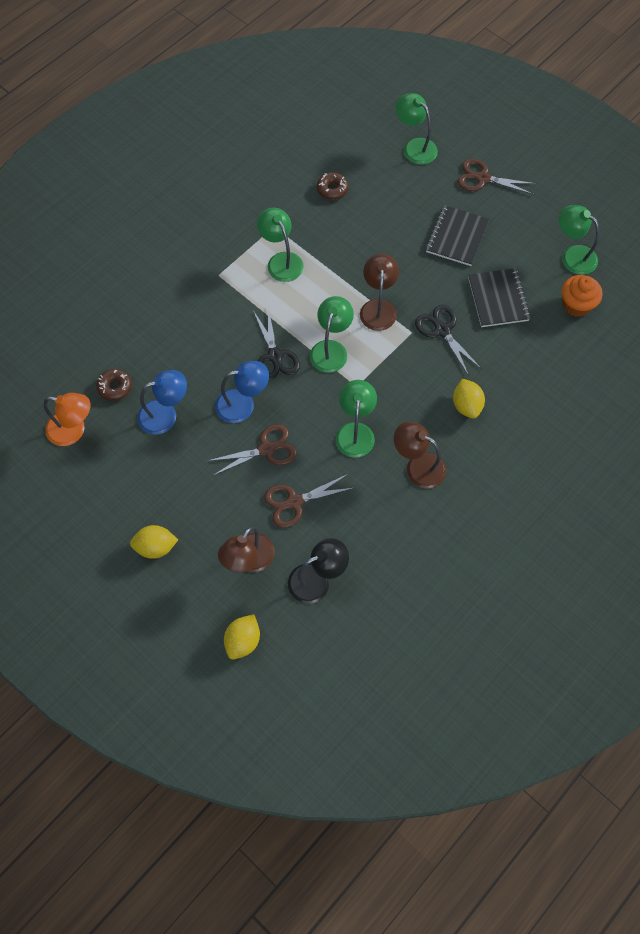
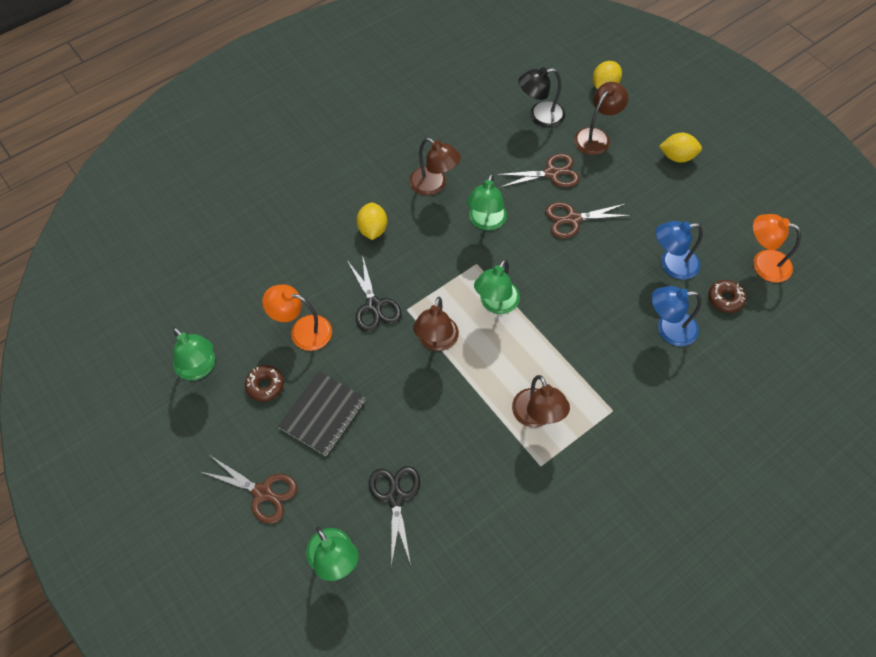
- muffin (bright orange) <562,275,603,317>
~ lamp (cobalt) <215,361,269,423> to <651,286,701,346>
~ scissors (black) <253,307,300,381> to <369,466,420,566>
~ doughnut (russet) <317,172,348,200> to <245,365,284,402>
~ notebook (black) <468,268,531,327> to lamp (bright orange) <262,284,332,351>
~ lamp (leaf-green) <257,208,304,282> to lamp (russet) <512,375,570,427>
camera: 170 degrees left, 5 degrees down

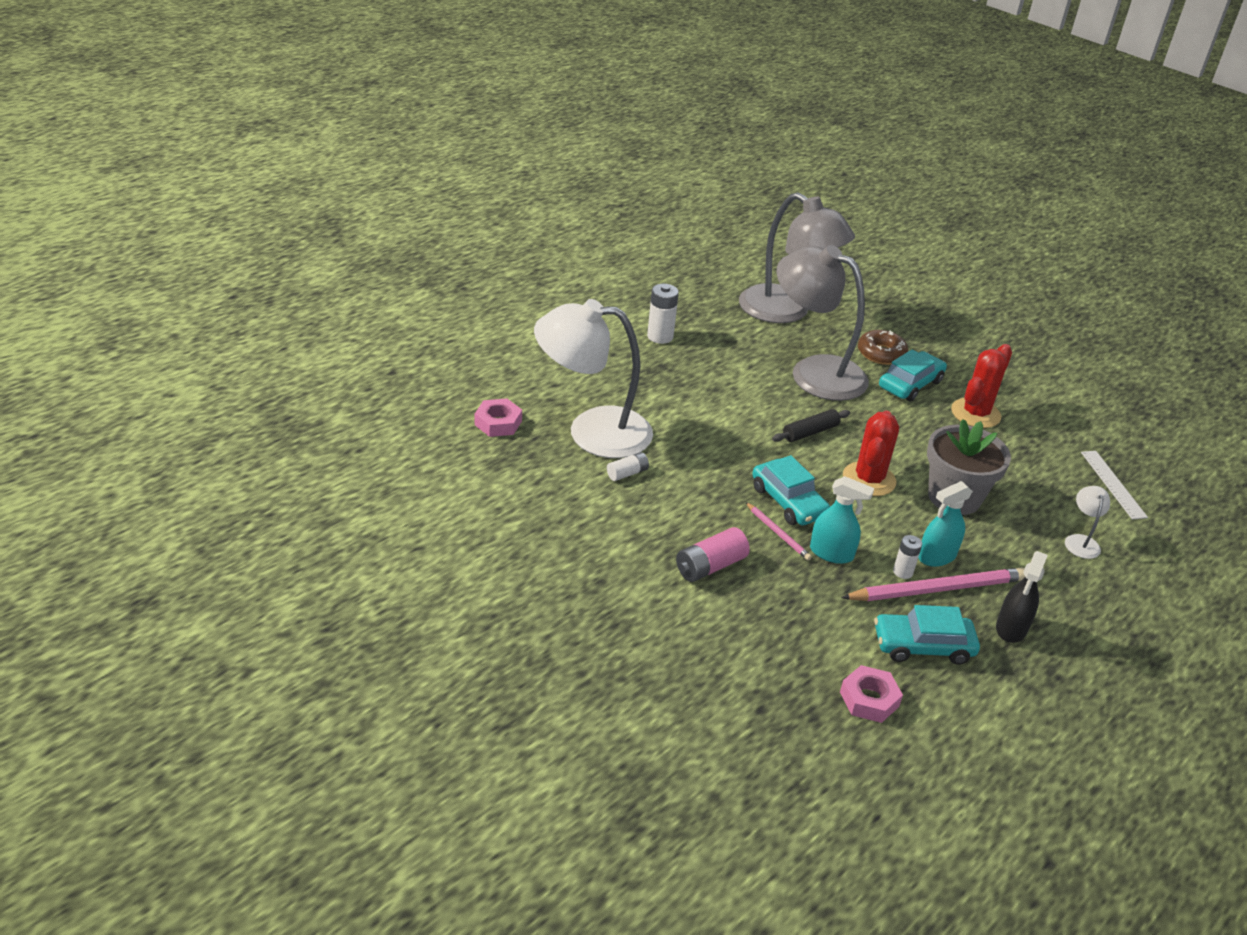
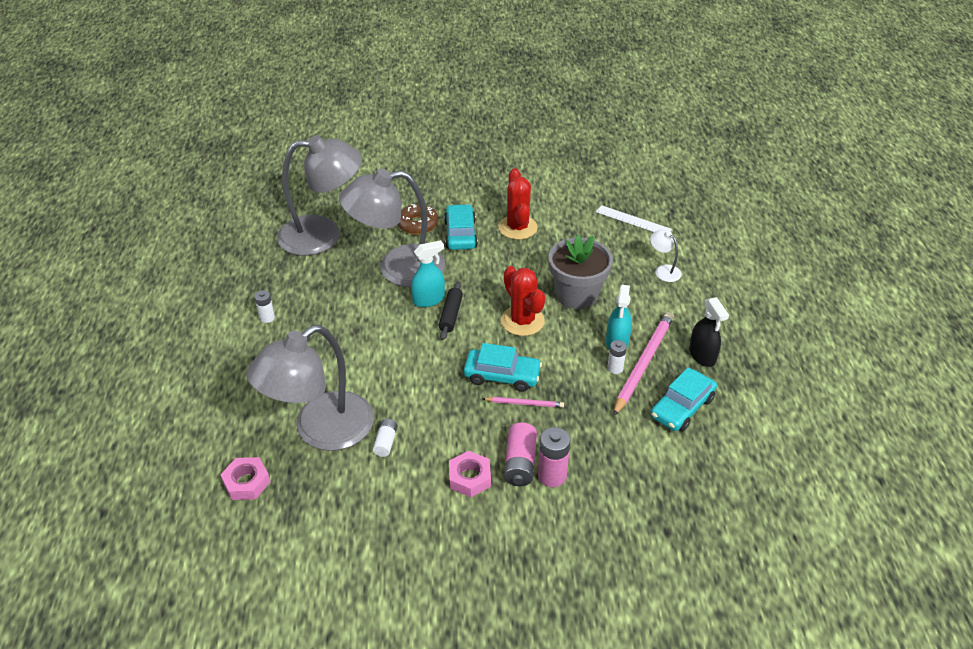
+ AA battery (rose-pink) <538,427,570,487>
~ spray cleaner (aqua) <810,476,874,564> to <411,240,445,307>
~ hex nut (rose-pink) <840,665,903,723> to <449,451,491,497>
~ lamp (white) <534,299,653,458> to lamp (ash-grey) <246,325,374,451>
~ AA battery (white) <647,284,679,344> = <254,290,275,323> x0.62
camera: 45 degrees left, 5 degrees up

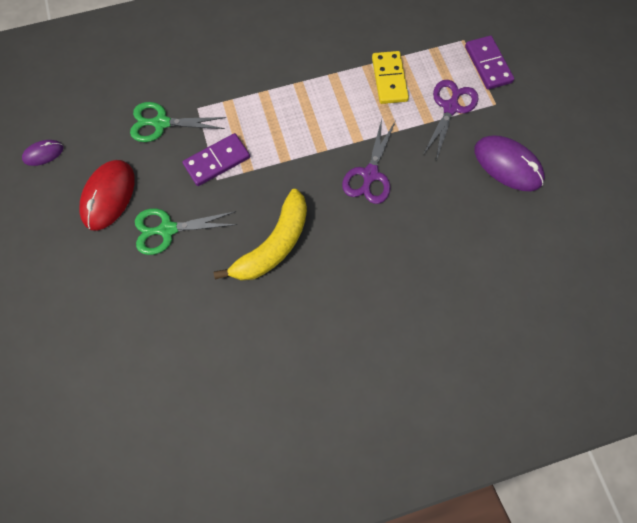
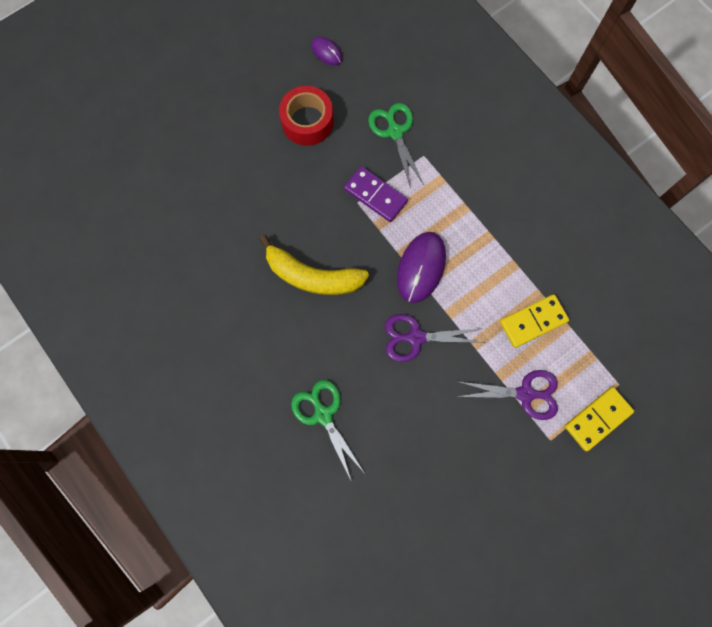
~ scissors (leaf-green) <135,208,238,255> to <291,380,364,482>
~ mouse (violet) <474,135,545,191> to <397,232,446,303>
~ mouse (crimson) <79,160,135,231> to sticky tape (crimson) <279,86,334,146>
~ domino tile (violet) <465,36,514,90> to domino tile (bright yellow) <565,387,634,451>
camera: 70 degrees right, 5 degrees up

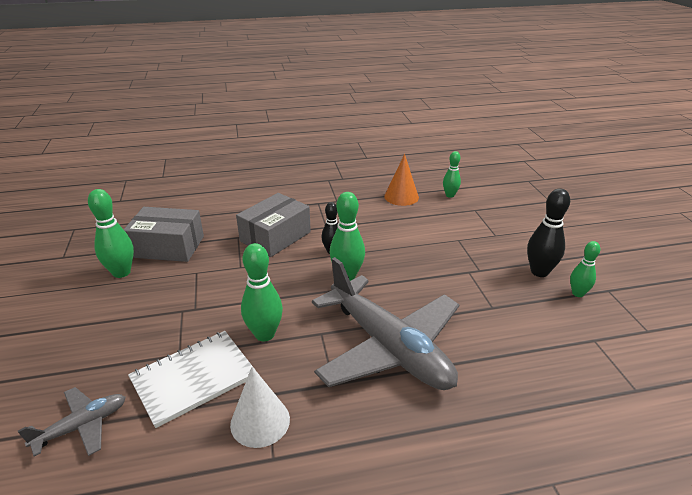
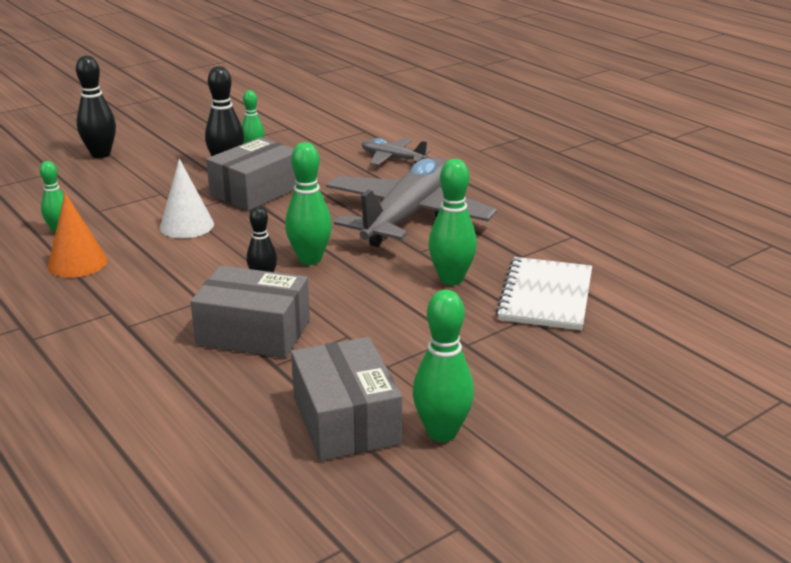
+ bowling pin (black) <76,55,116,158>
+ box (ash-grey) <206,137,296,211>
~ toy plane (ash-grey) <18,387,126,457> to <362,138,430,165>
~ cone (white) <230,366,290,448> to <160,159,214,238>
~ notebook (white) <128,331,254,428> = <496,257,592,330> 75 degrees clockwise
camera: 115 degrees left, 5 degrees down

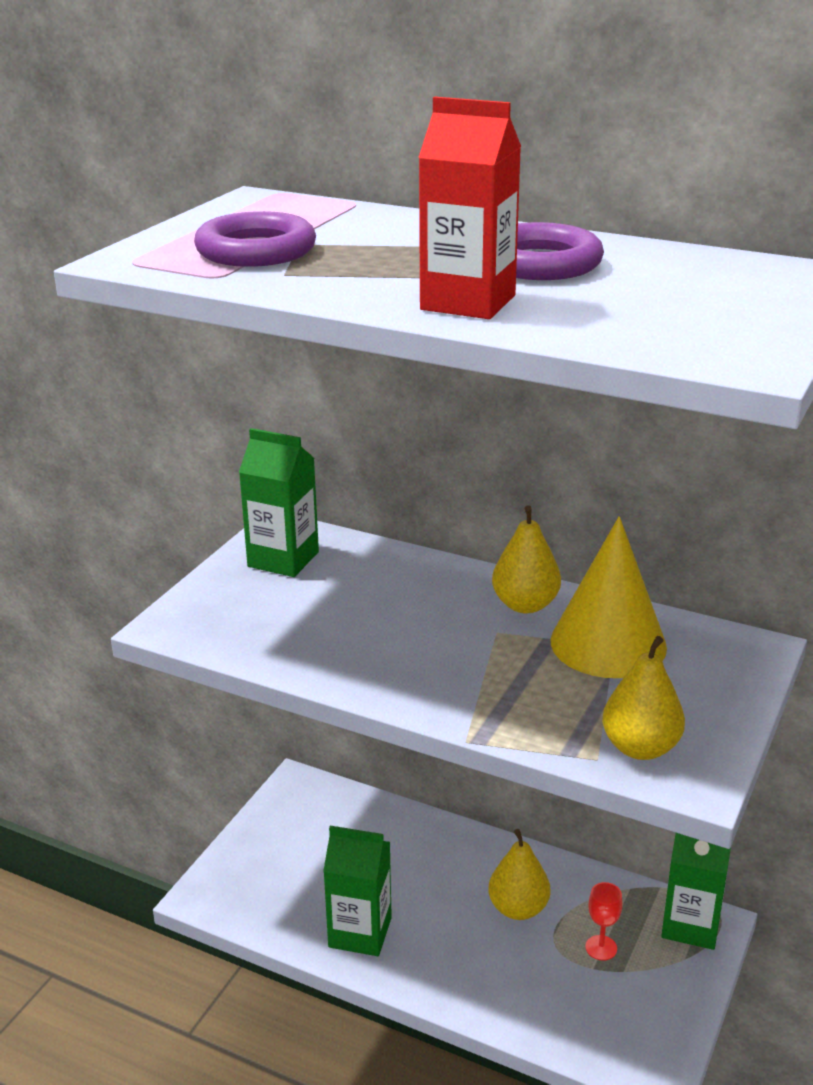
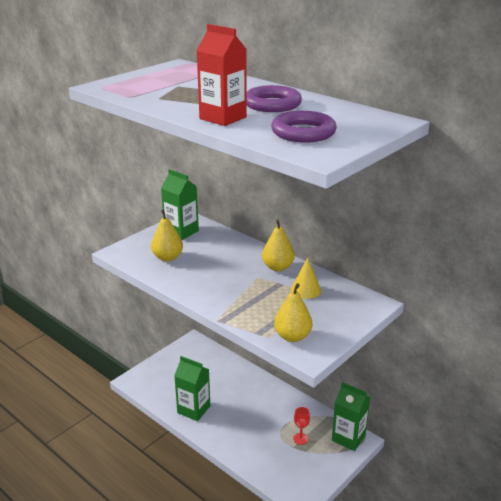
~ hoop (violet) <194,211,316,267> to <271,111,337,143>
~ toy pear (bright yellow) <488,829,550,920> to <151,209,183,261>
~ cone (bright yellow) <550,516,667,678> = <291,257,321,299> x0.55
camera: 15 degrees right, 0 degrees up

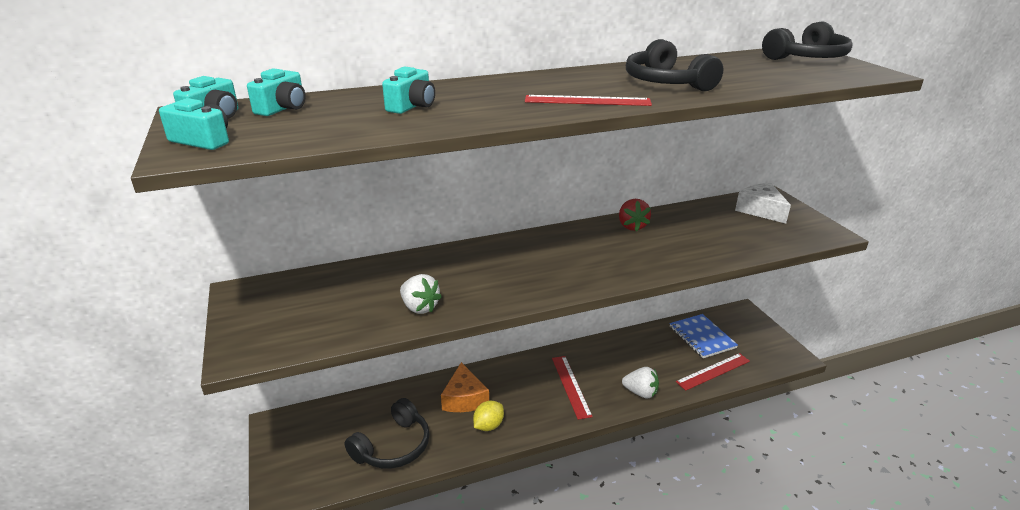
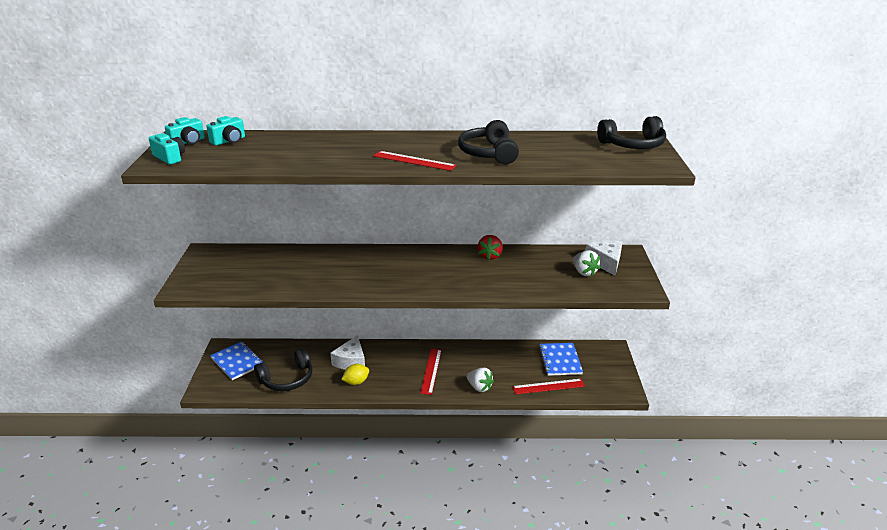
- compact camera (aqua) <382,66,435,114>
+ notebook (cobalt) <210,341,263,380>
~ berry (white) <400,274,442,314> to <573,250,601,276>
~ cheese wedge (bright orange) <441,362,489,412> to cheese wedge (white) <330,335,365,370>
camera: 20 degrees right, 0 degrees up

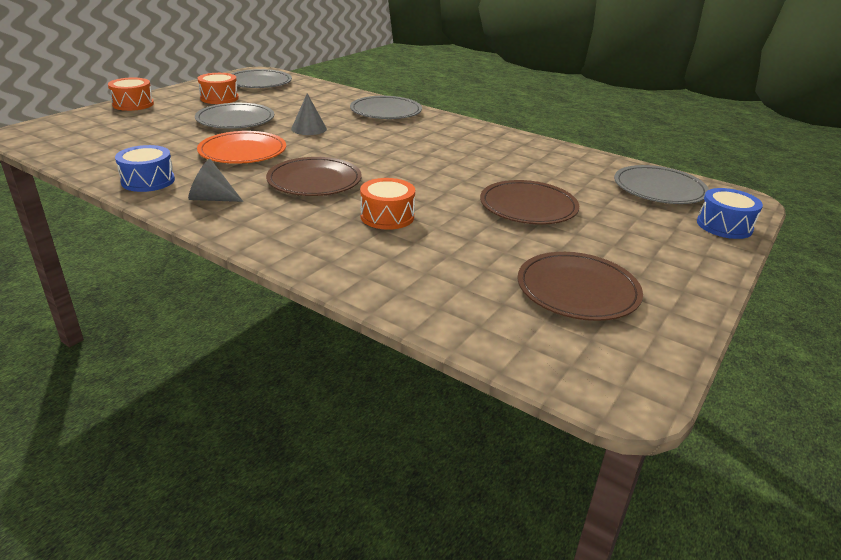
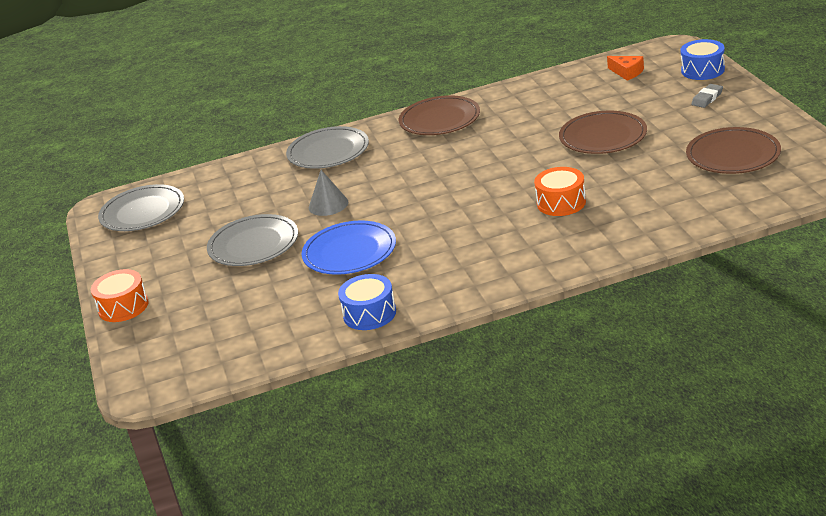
- cone (ash-grey) <188,159,243,202>
- snare drum (bright orange) <198,73,239,104>
+ pencil eraser (ash-grey) <691,84,723,108>
~ flat dish (russet) <266,157,362,196> to <399,95,480,135>
~ flat dish (ash-grey) <614,165,709,204> to cheese wedge (bright orange) <607,56,644,81>
~ flat dish (bright orange) <197,131,286,164> to flat dish (cobalt) <302,220,396,275>
camera: 45 degrees left, 0 degrees up

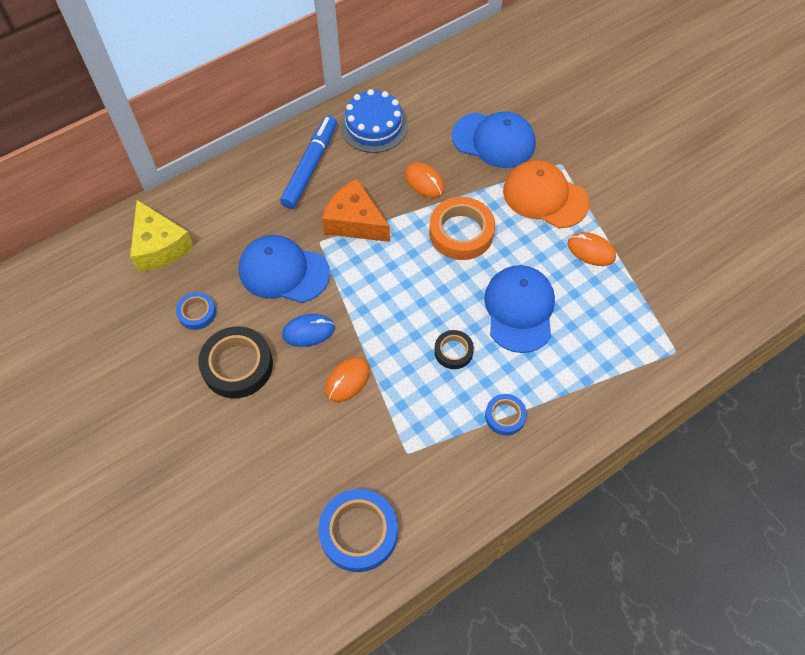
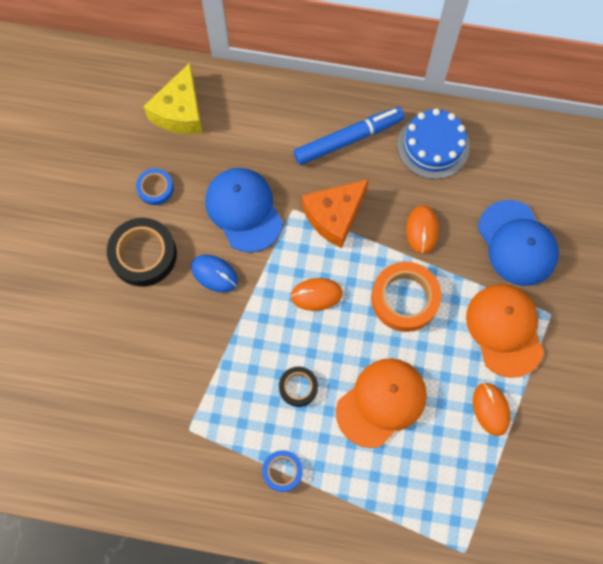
- sticky tape (cobalt) <318,489,398,572>
~ mouse (bright orange) <325,357,370,402> to <290,278,343,311>
~ peaked cap (cobalt) <484,265,555,353> to peaked cap (bright orange) <336,358,427,448>
~ cheese wedge (bright orange) <322,179,390,242> = <302,179,369,248> 120 degrees counterclockwise
camera: 45 degrees right, 10 degrees up

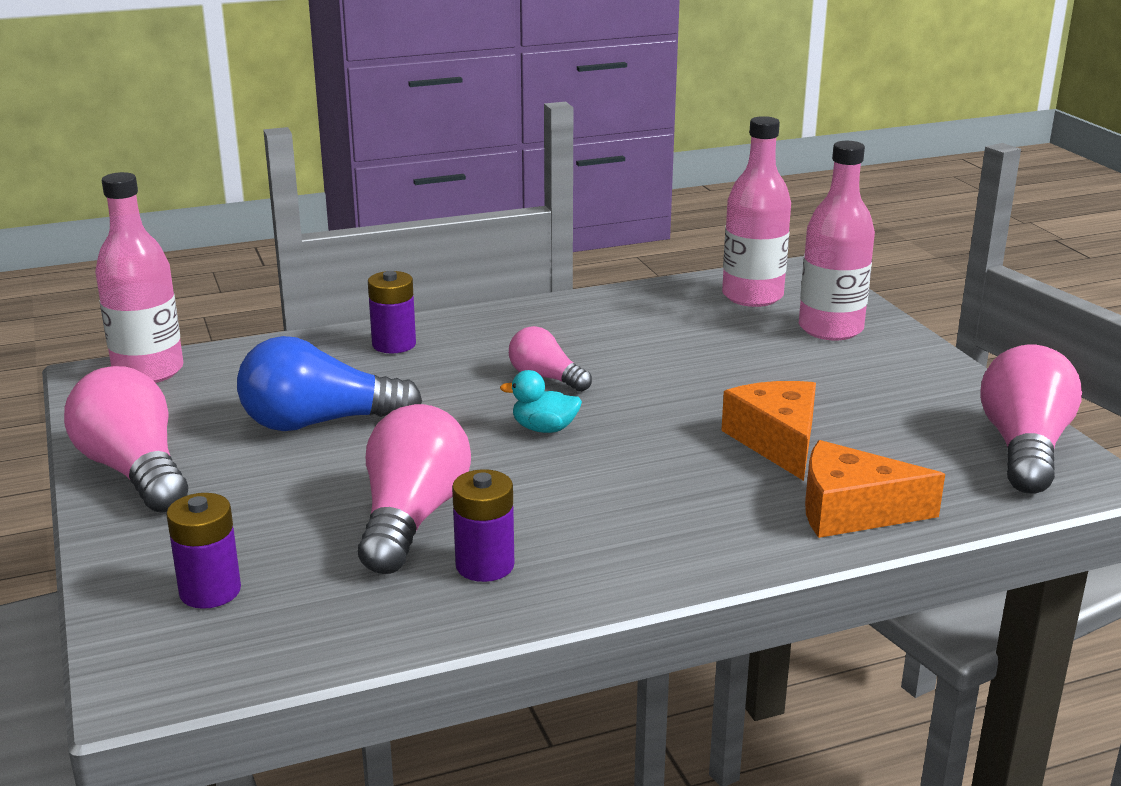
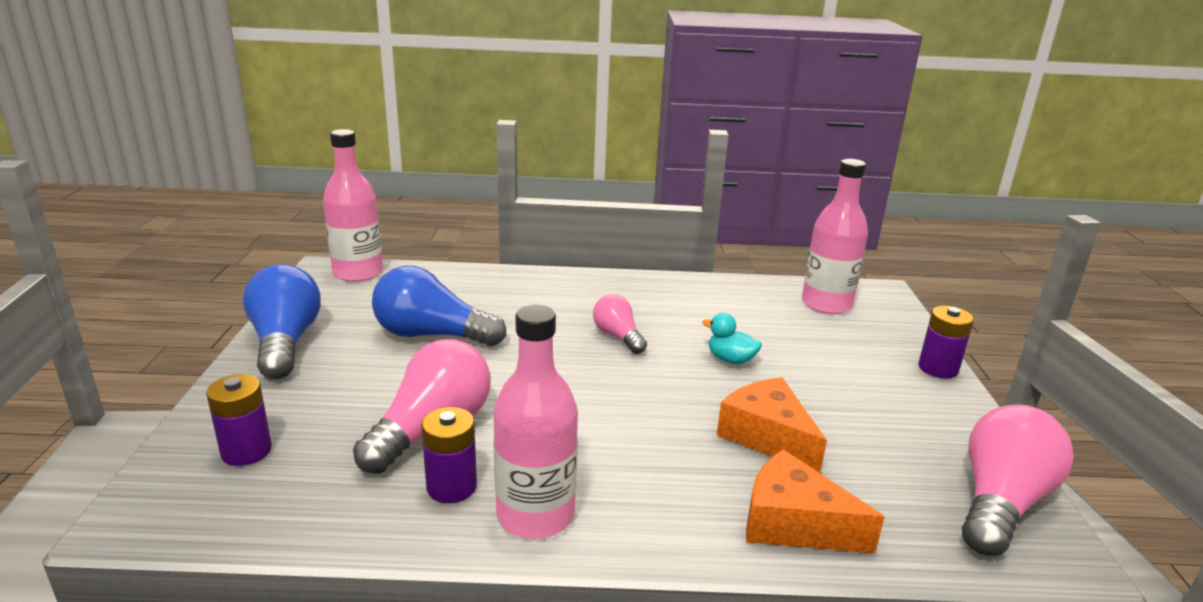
~ AA battery (violet) <368,271,416,354> to <919,306,974,378>
~ duck (aqua) <500,370,582,433> to <702,313,762,364>
~ flask (rose-pink) <799,141,875,340> to <493,305,578,539>
~ light bulb (rose-pink) <64,366,188,513> to light bulb (cobalt) <243,264,321,379>
~ cheese wedge (bright orange) <721,381,816,481> = <717,377,827,473> 45 degrees counterclockwise
camera: 20 degrees right, 0 degrees up

